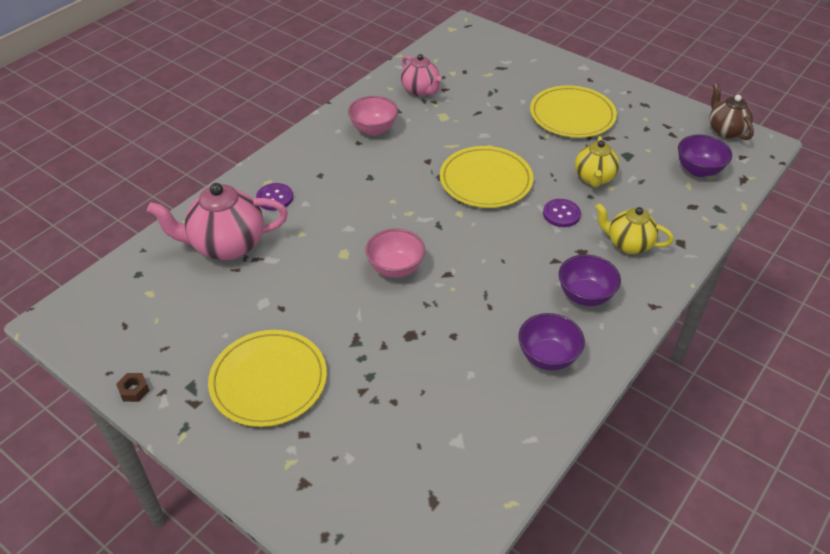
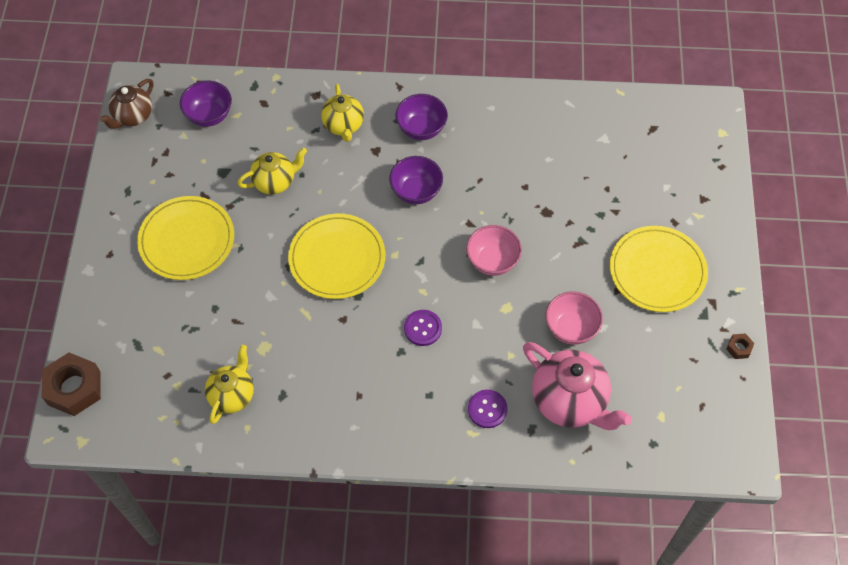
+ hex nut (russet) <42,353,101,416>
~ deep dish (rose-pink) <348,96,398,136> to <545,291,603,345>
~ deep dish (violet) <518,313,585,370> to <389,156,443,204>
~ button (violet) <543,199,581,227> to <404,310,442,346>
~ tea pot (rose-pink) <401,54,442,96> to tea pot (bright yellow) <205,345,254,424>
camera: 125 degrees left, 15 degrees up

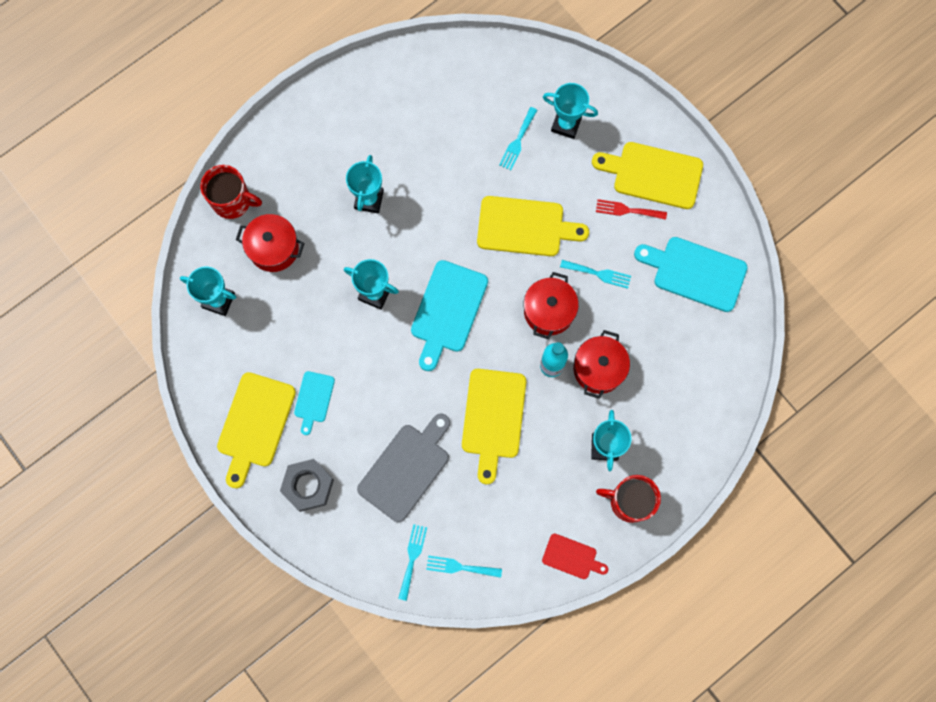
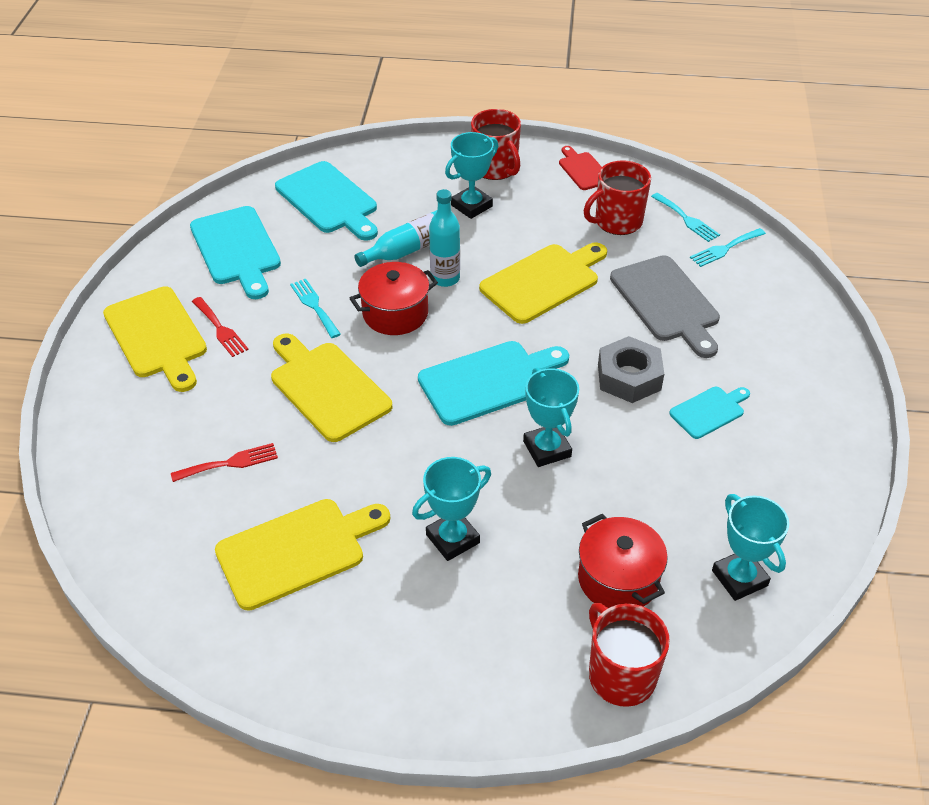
- award cup (aqua) <543,83,598,139>
+ cutting board (aqua) <275,161,378,241>
+ tea mug (crimson) <584,160,651,235>
~ cutting board (bright yellow) <217,372,296,488> to <215,499,390,611>
~ hex nut (ash-grey) <280,459,334,512> to <598,336,664,403>
~ cooking pot (crimson) <574,330,630,399> to flask (aqua) <354,210,437,267>
~ fork (aqua) <499,107,537,170> to fork (crimson) <171,443,278,482>
~ cutting board (ash-grey) <357,414,450,522> = <610,255,720,358> 105 degrees counterclockwise
camera: 135 degrees left, 30 degrees down

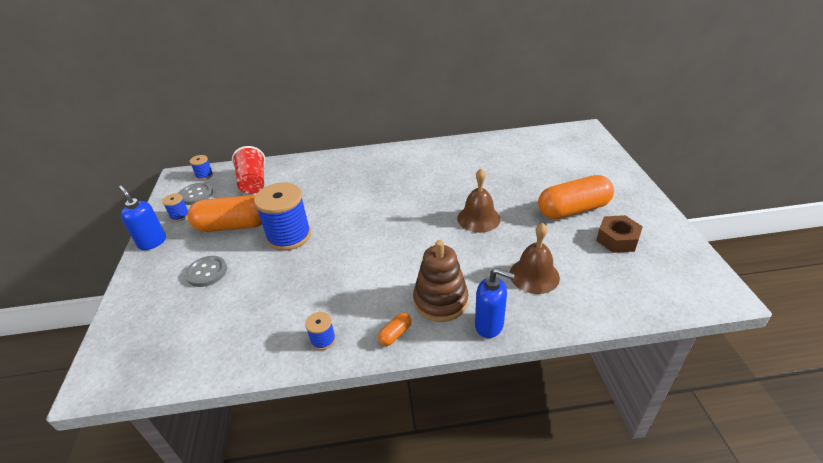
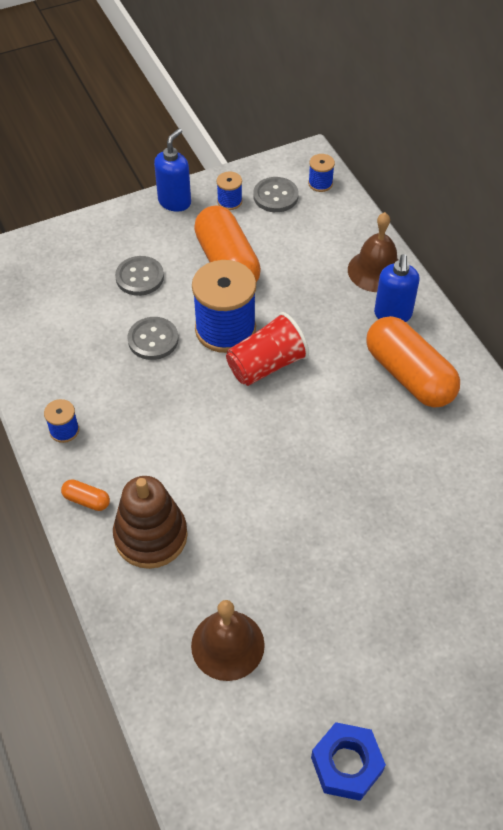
+ button (ash-grey) <127,317,179,360>
~ cup (crimson) <232,146,265,194> to <226,312,309,386>
~ hand bell (russet) <457,168,500,233> to <348,212,398,292>
~ pump bottle (cobalt) <475,268,515,338> to <374,254,420,322>
~ pill shape (bright orange) <538,175,614,219> to <366,316,460,407>
~ hex nut (russet) <596,215,643,253> to hex nut (cobalt) <311,722,386,801>
camera: 70 degrees right, 15 degrees up

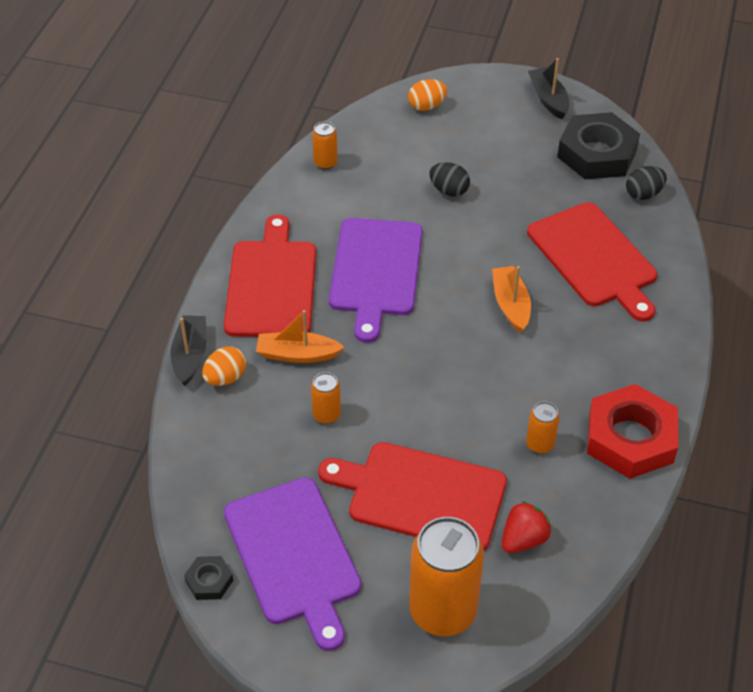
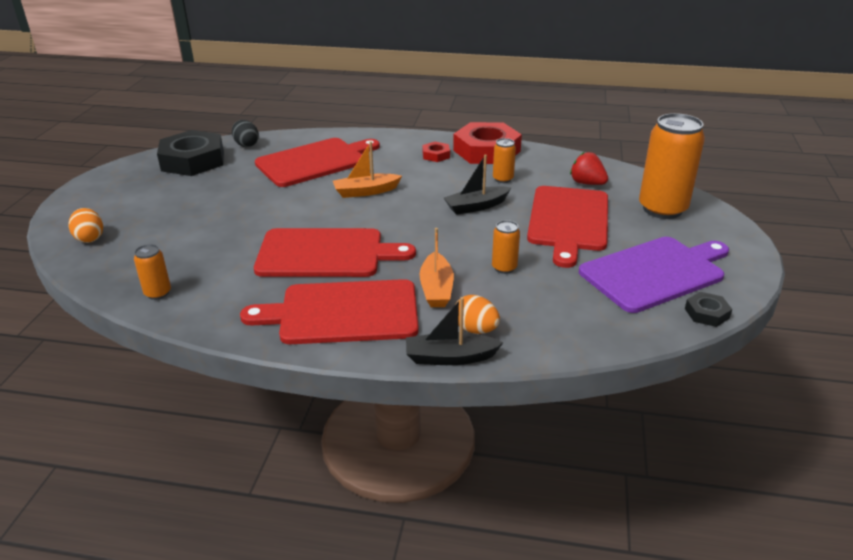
- egg shape (black) <430,162,470,197>
+ hex nut (crimson) <422,142,450,162>
~ boat (black) <528,58,569,119> to <444,155,511,215>
~ cutting board (violet) <329,218,423,343> to cutting board (crimson) <254,228,416,277>
camera: 95 degrees left, 15 degrees down

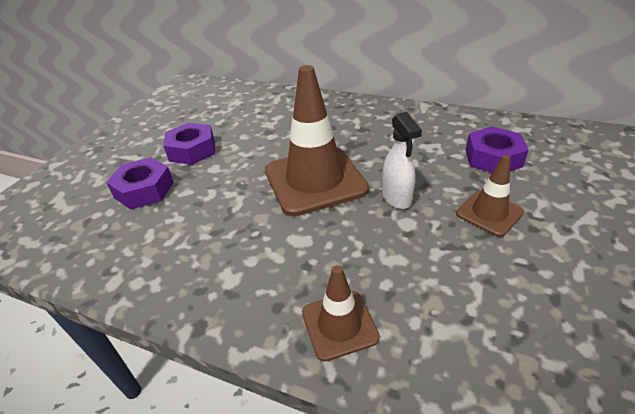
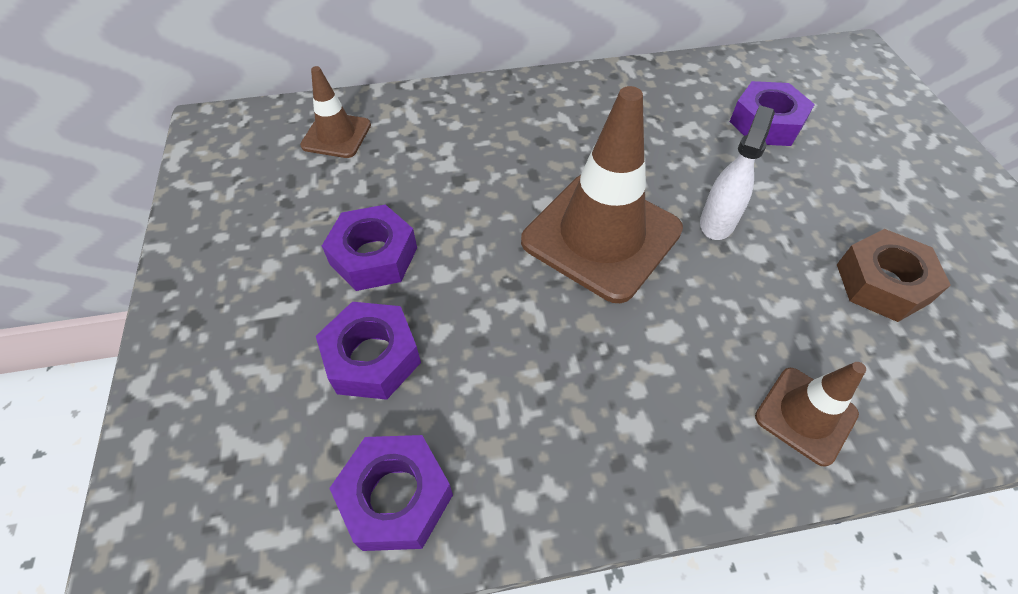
+ hex nut (violet) <329,435,453,551>
+ hex nut (russet) <837,229,951,322>
~ traffic cone (russet) <456,155,524,237> to <300,66,371,158>
~ spray cleaner (white) <382,112,422,209> = <700,105,775,240> 105 degrees counterclockwise
camera: 35 degrees left, 15 degrees up

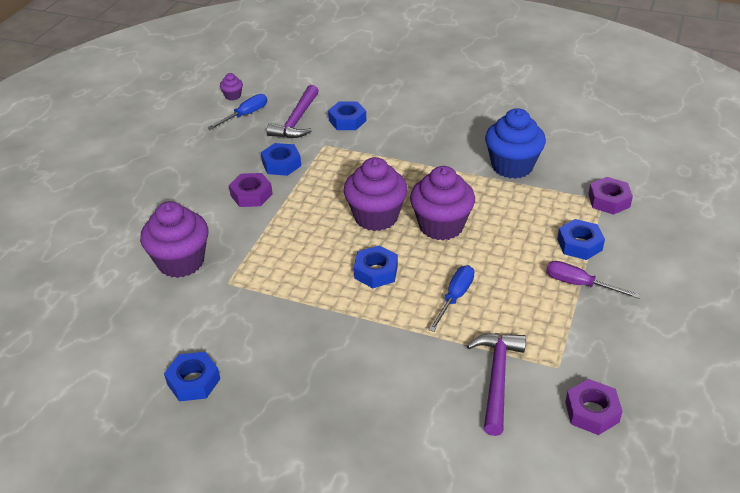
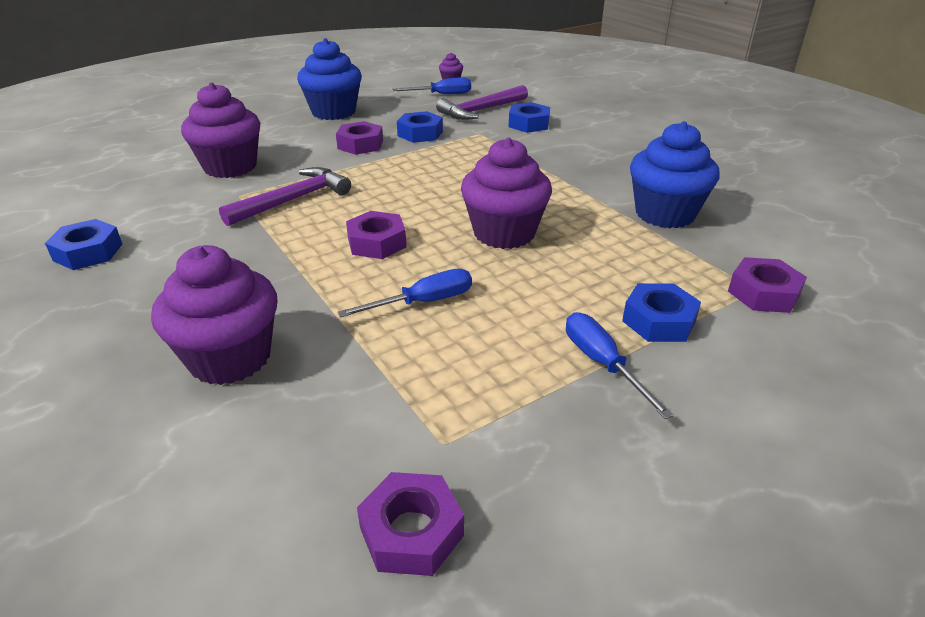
+ muffin (cobalt) <297,38,362,120>
~ muffin (violet) <344,157,408,231> to <151,245,278,385>
~ carpenter's hammer (violet) <467,333,526,436> to <219,167,351,226>
~ hex nut (cobalt) <354,245,398,288> to hex nut (violet) <346,211,407,259>
~ screwdriver (violet) <546,261,641,299> to screwdriver (cobalt) <566,312,674,419>
camera: 35 degrees right, 5 degrees down

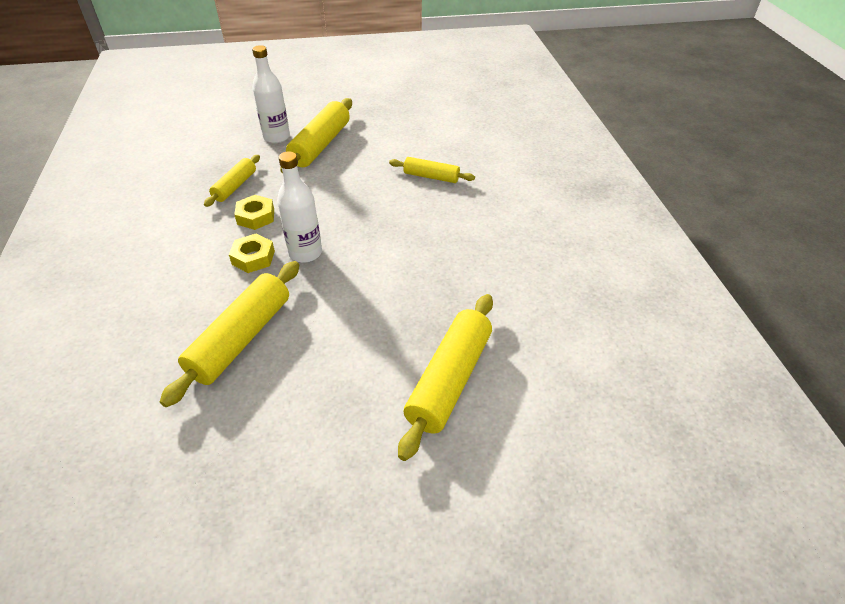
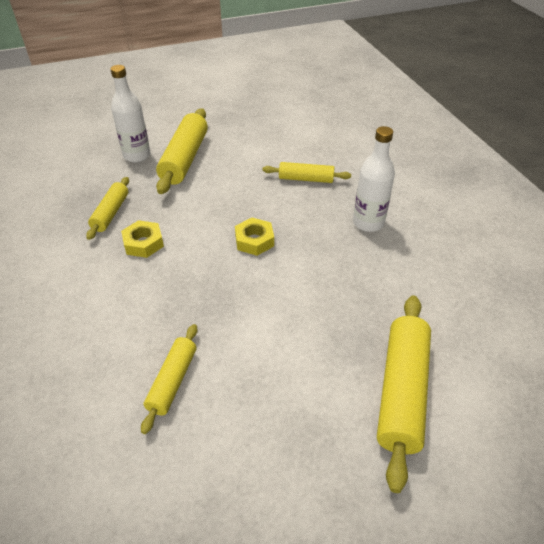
~ hex nut (bright yellow) <229,234,275,273> to <235,218,274,256>
~ flask (white) <277,151,322,263> to <353,126,395,232>
~ rolling pin (bright yellow) <160,261,299,407> = <141,324,197,434> x0.59
camera: 10 degrees left, 0 degrees up

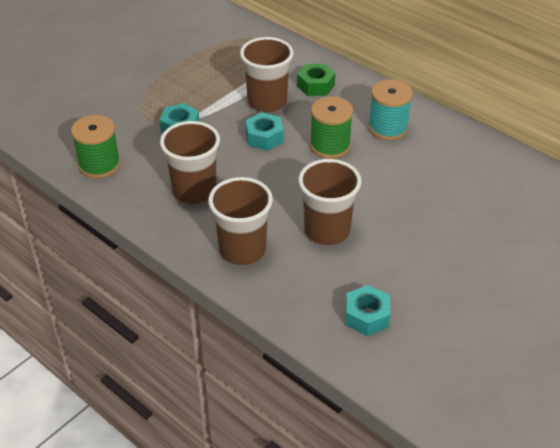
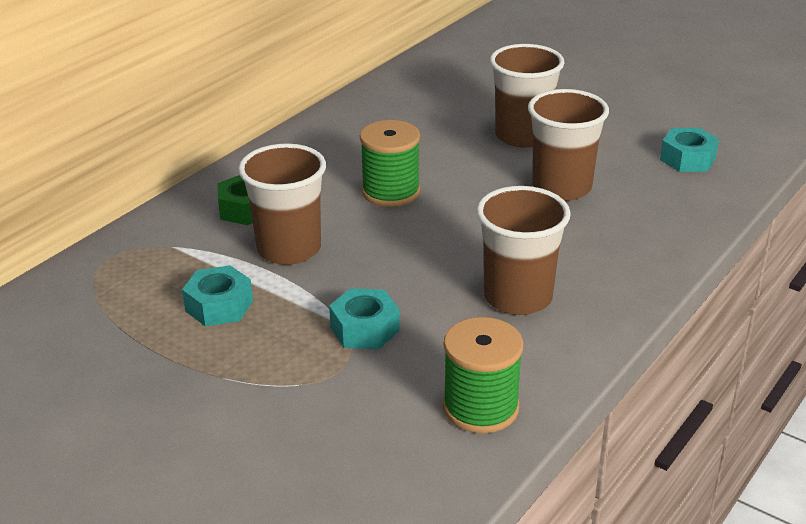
- bobbin (aqua) <368,79,413,140>
~ cup (russet) <208,177,273,265> to <490,44,565,148>
~ hex nut (aqua) <246,112,283,151> to <182,265,253,326>
camera: 95 degrees left, 10 degrees down

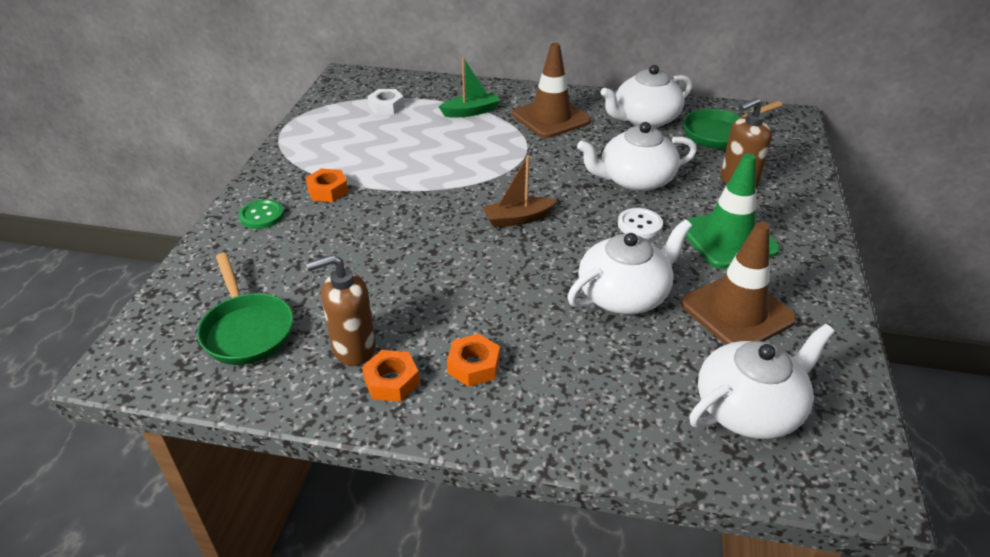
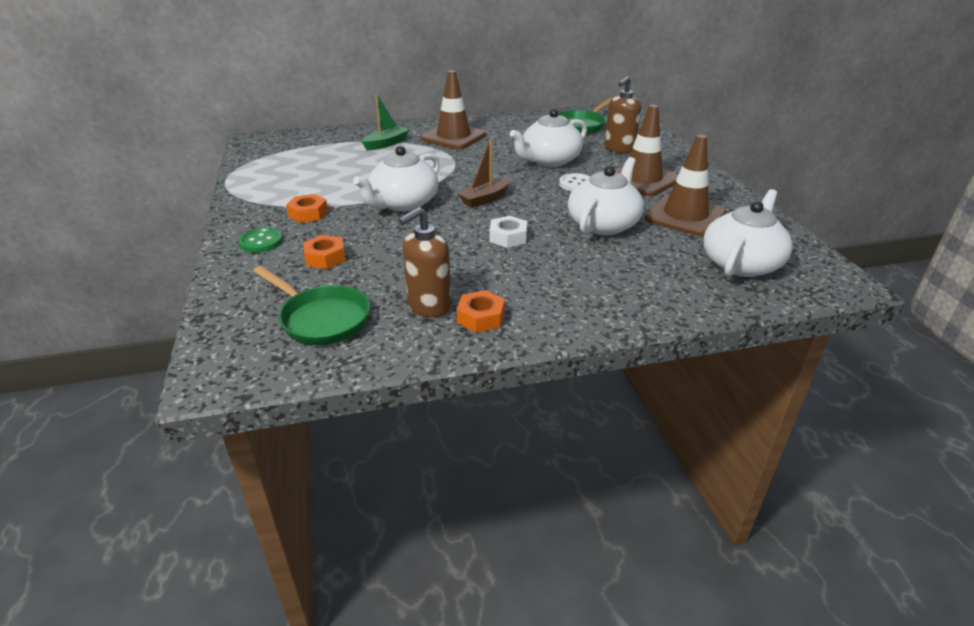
~ hex nut (white) <368,89,404,115> to <490,216,527,248>
~ hex nut (bright orange) <447,334,500,387> to <303,235,346,269>
~ tea pot (white) <600,65,692,128> to <353,146,440,212>
~ traffic cone (leaf-green) <680,153,780,269> to traffic cone (russet) <615,105,678,196>
camera: 25 degrees left, 5 degrees down

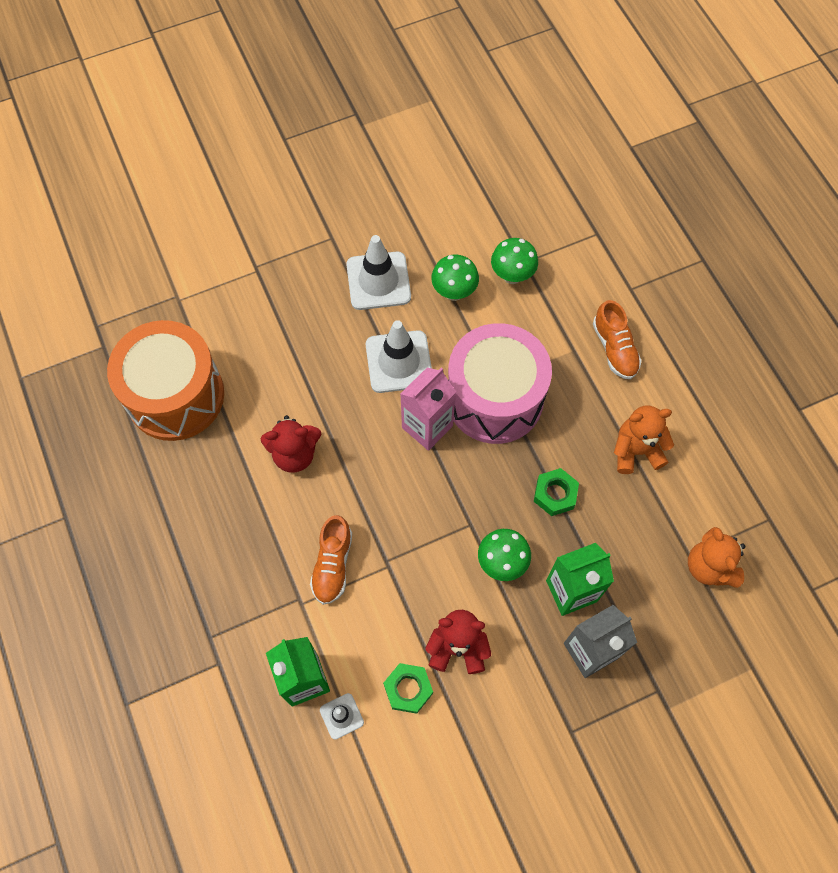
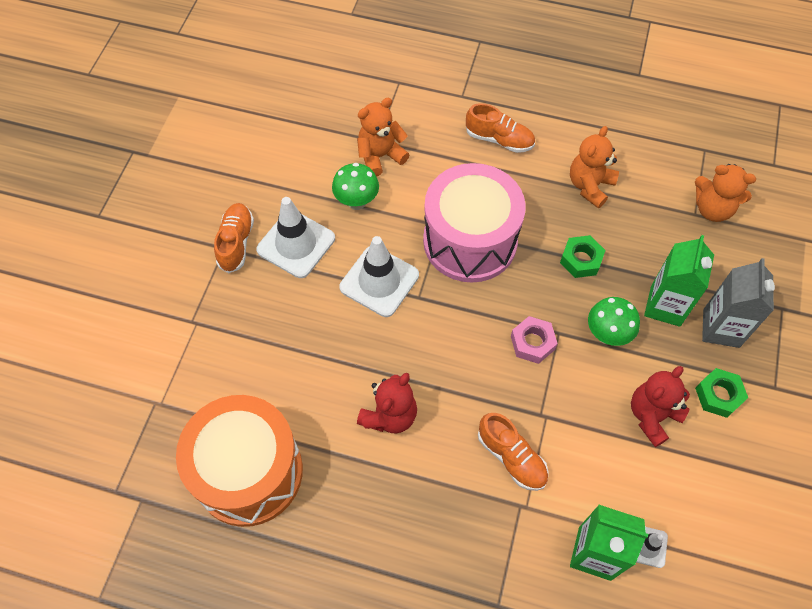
- carton (rose-pink) <400,367,456,451>
+ sneaker (bright orange) <214,203,254,273>
+ hex nut (rose-pink) <511,316,558,364>
~ hex nut (leaf-green) <383,663,433,714> to <695,368,748,418>
~ mushroom (leaf-green) <491,238,538,284> to teddy (bright orange) <357,98,409,177>
camera: 50 degrees left, 5 degrees down

